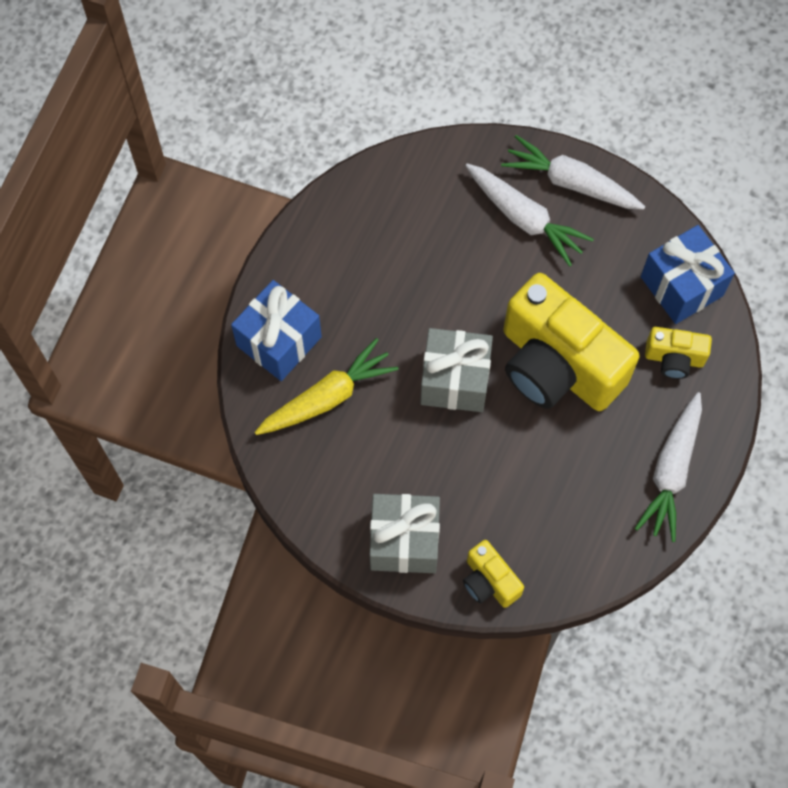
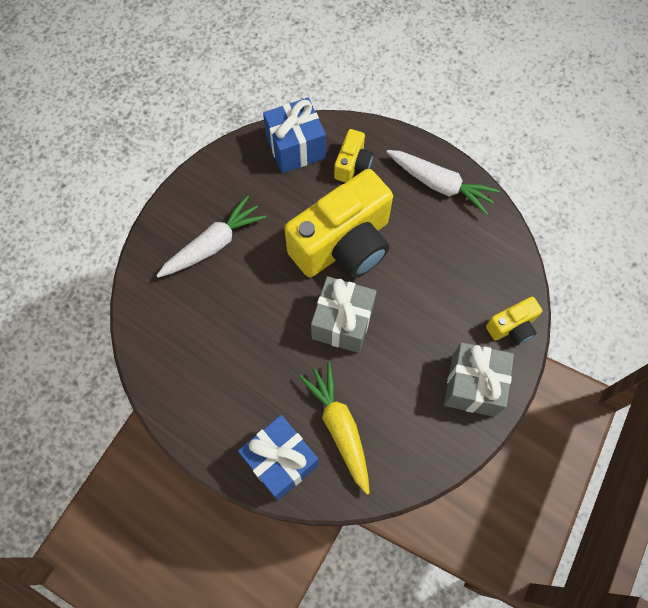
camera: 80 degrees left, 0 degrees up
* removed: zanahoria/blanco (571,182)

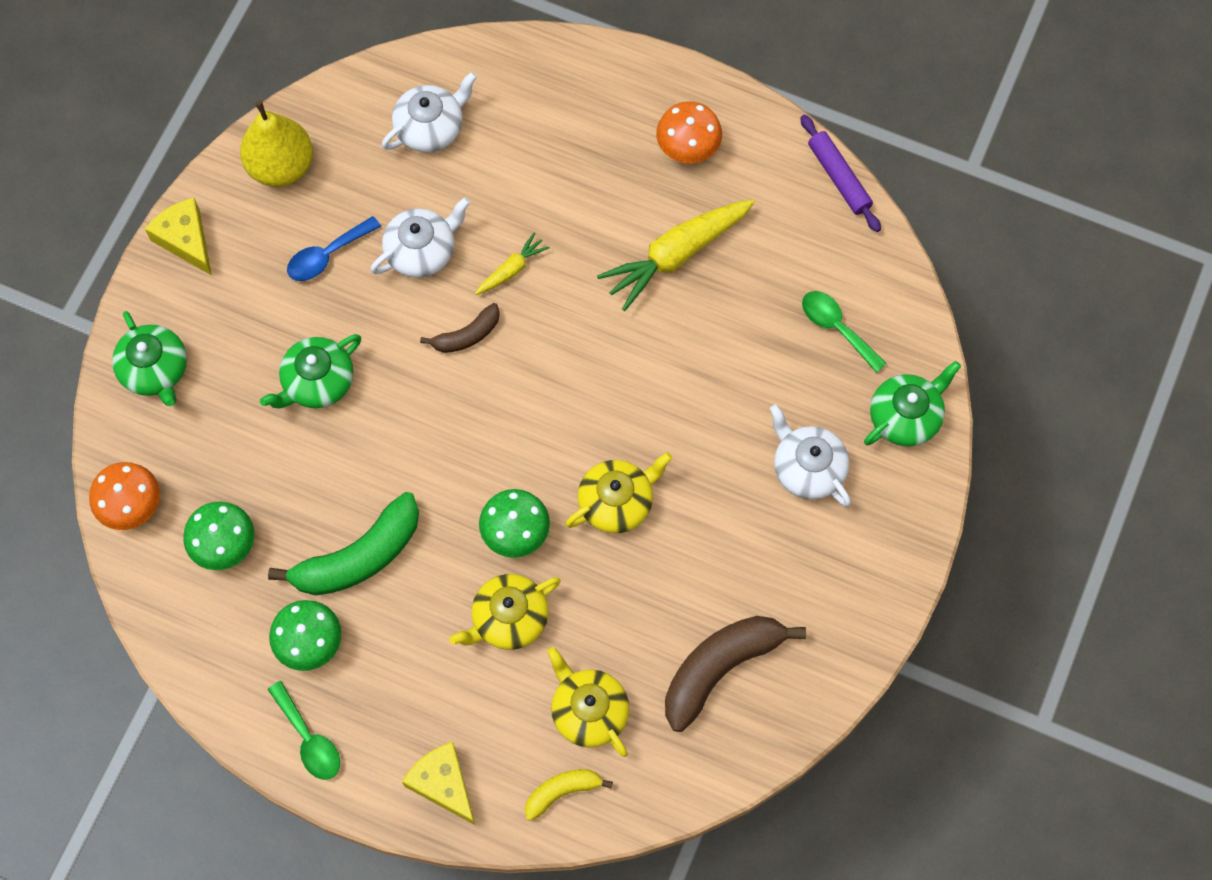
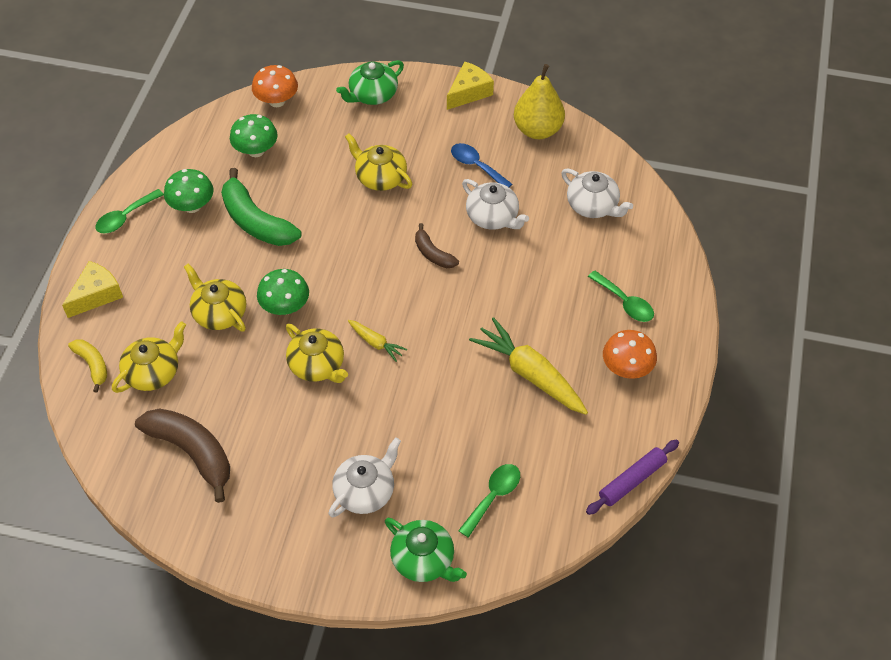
camera: 80 degrees right, 15 degrees down
* added: cuchara/verde (625,302)
* moved: zanahoria/amarillo (512,269) to (376,343)
* recoloured: tetera/verde (317,382) to tetera/amarillo (380,177)

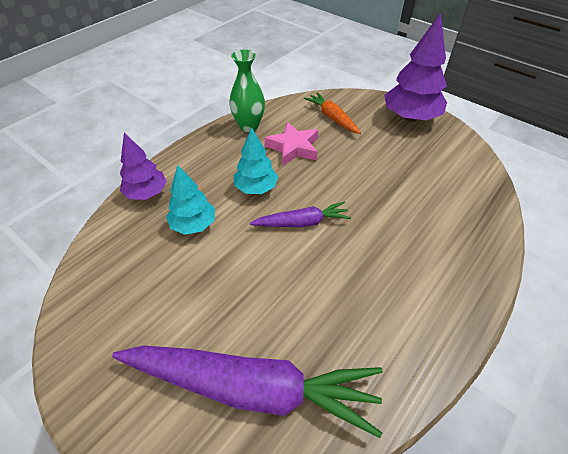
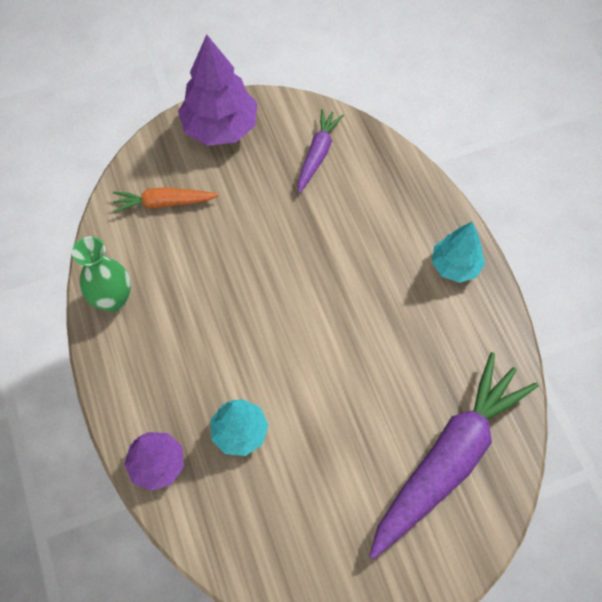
camera: 60 degrees left, 15 degrees up
* removed: estrella/rosa (293,147)
* moved: árbol/turquesa (256,188) to (455,266)
* moved: zanahoria/morado (302,222) to (317,154)

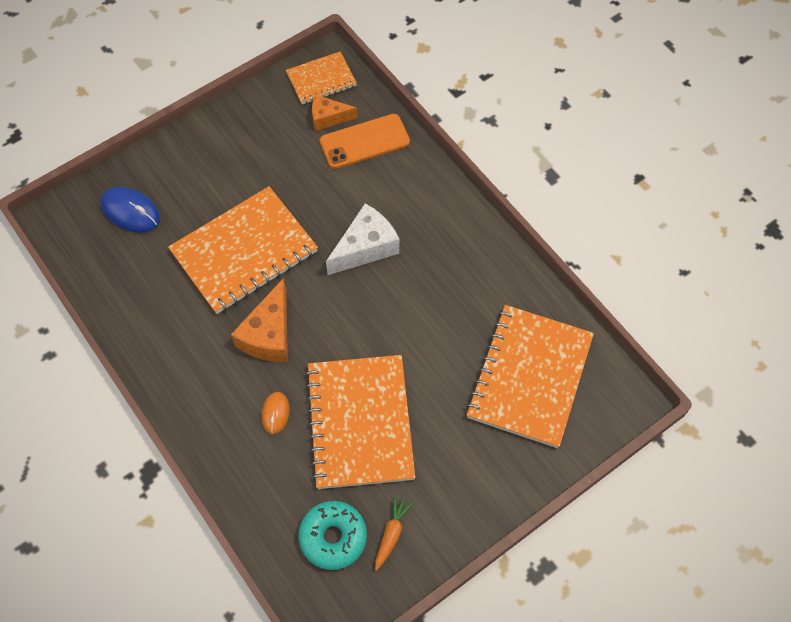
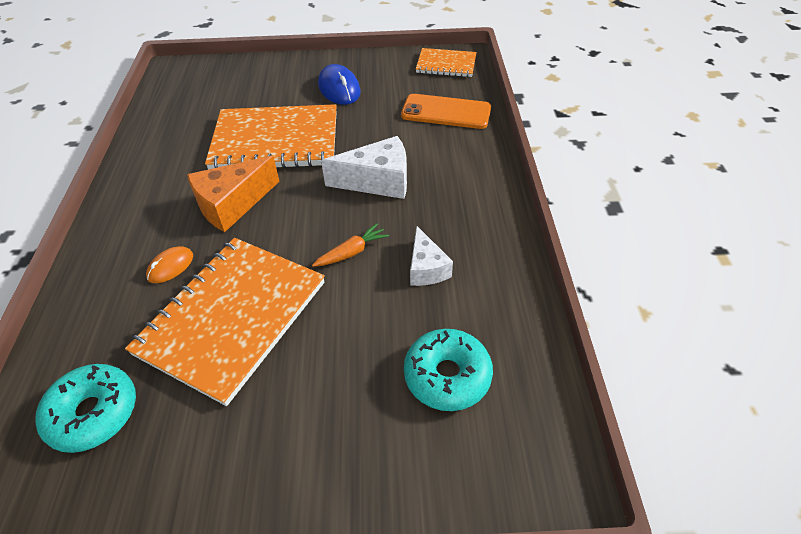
camera: 35 degrees right, 15 degrees down
* removed: queso/naranja (328,118)
* added: queso/blanco (426,268)
* moved: ratón/azul (130,211) to (339,88)
* moved: zanahoria/naranja (391,534) to (352,252)
* replaced: cuaderno/naranja (529,377) to rosquilla/turquesa (447,376)

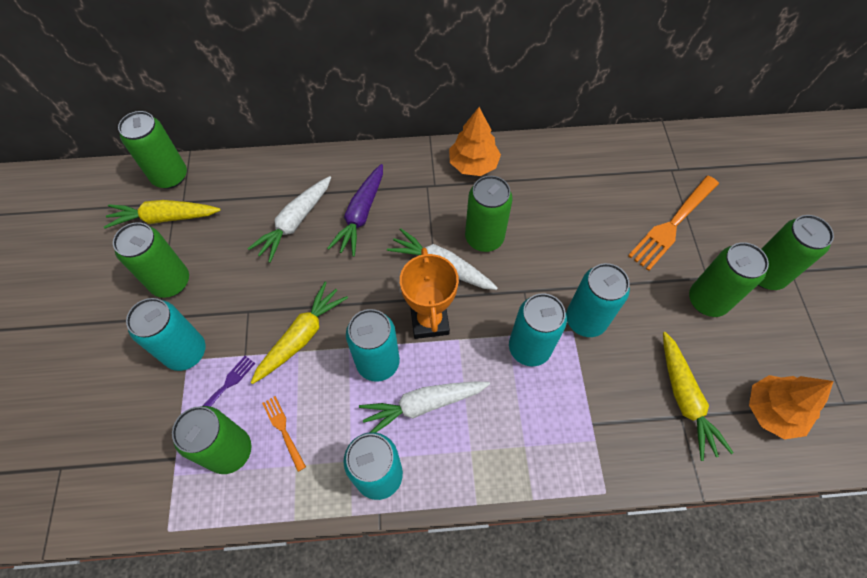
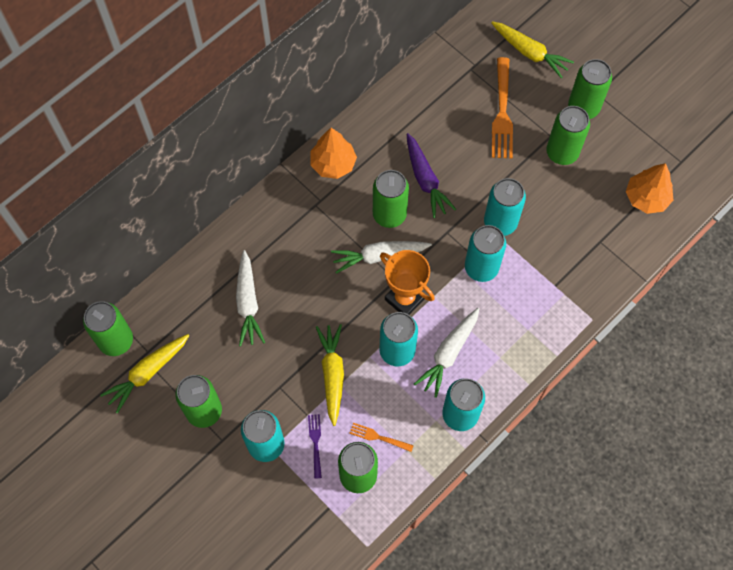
camera: 40 degrees left, 5 degrees up
* moved: zanahoria/morado (361,215) to (425,180)
* moved: zanahoria/amarillo (685,399) to (530,53)

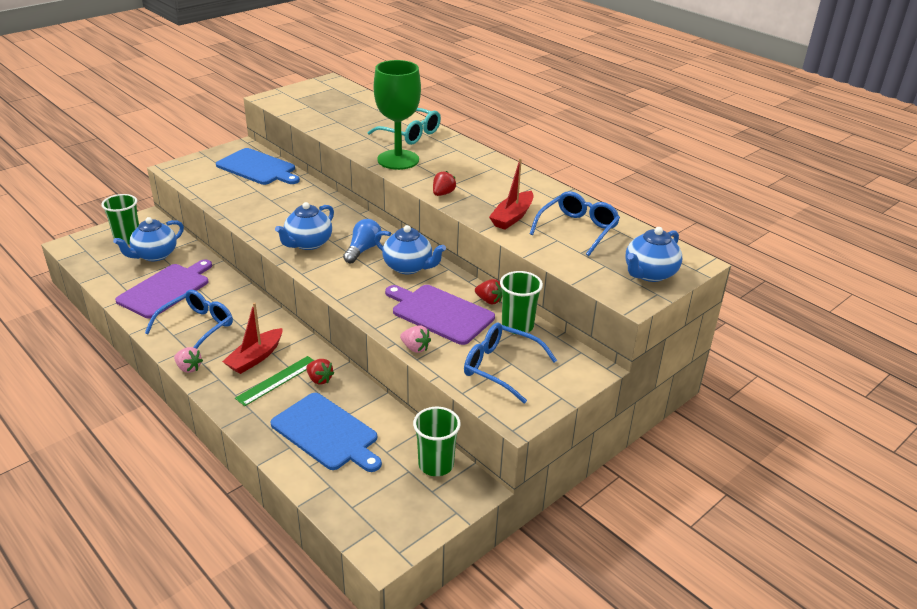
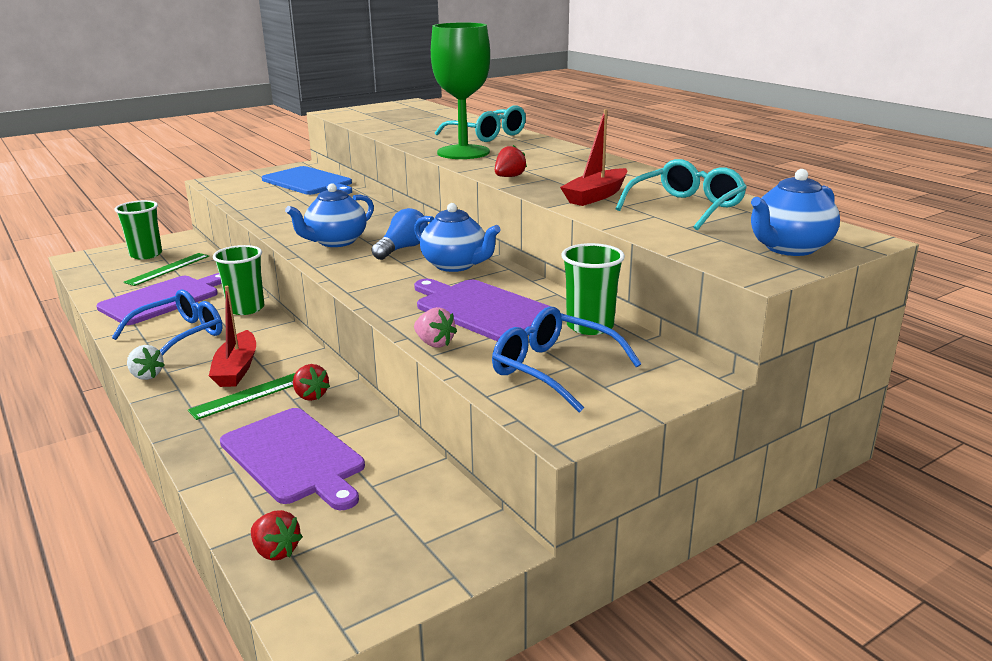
camera: 10 degrees right, 10 degrees down
* moved: vaso/verde (436,464) to (246,308)
* moved: fresa/rojo (489,300) to (276,551)
* replaced: tetera/azul (154,255) to regla/verde (168,269)
* recoloured: fresa/rosa (189,368) to fresa/blanco (146,375)
* recoloured: tabla de cortar/azul (327,433) to tabla de cortar/morado (294,457)
* recoloured: gafas/azul (577,229) to gafas/turquesa (686,207)
* turned: barco/rojo (255,358) = (236,369) 45 degrees counterclockwise

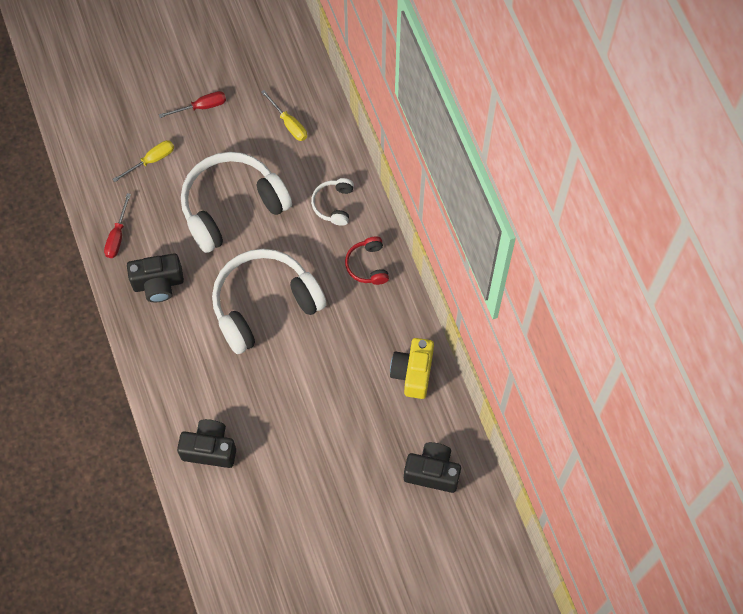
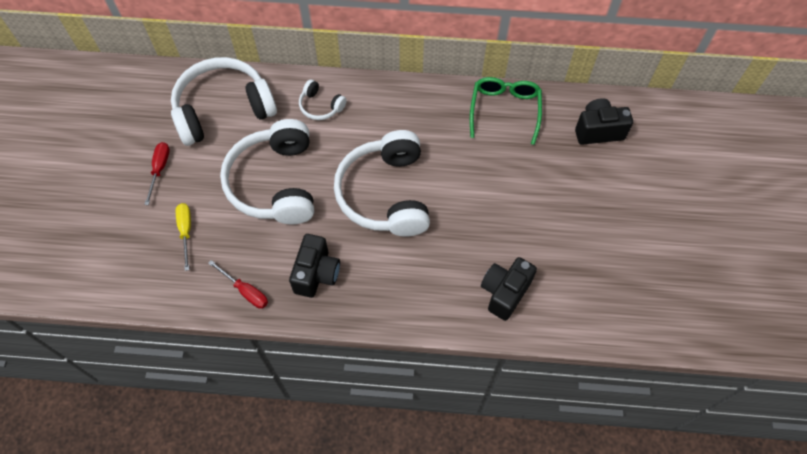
camera: 65 degrees left, 5 degrees down
* removed: auriculares/rojo (367,265)
* replaced: destornillador/amarillo (289,124) to auriculares/blanco (223,109)
* replaced: cámara/amarillo (413,373) to gafas/verde (504,110)
* turned: cámara/negro (432,472) = (598,131) 45 degrees clockwise

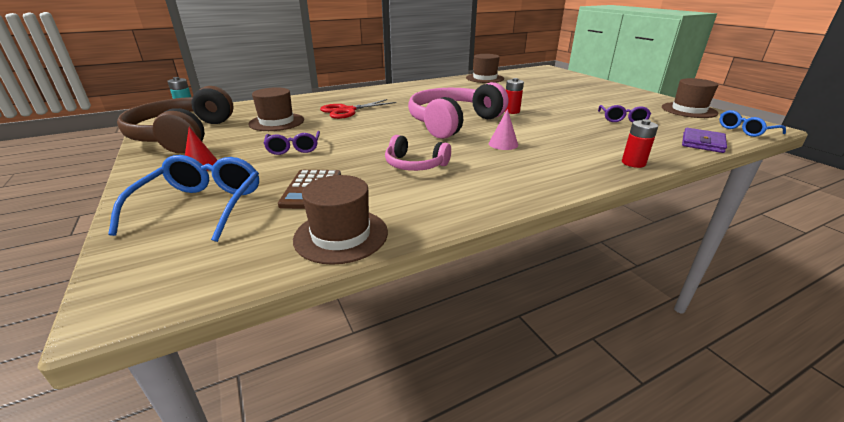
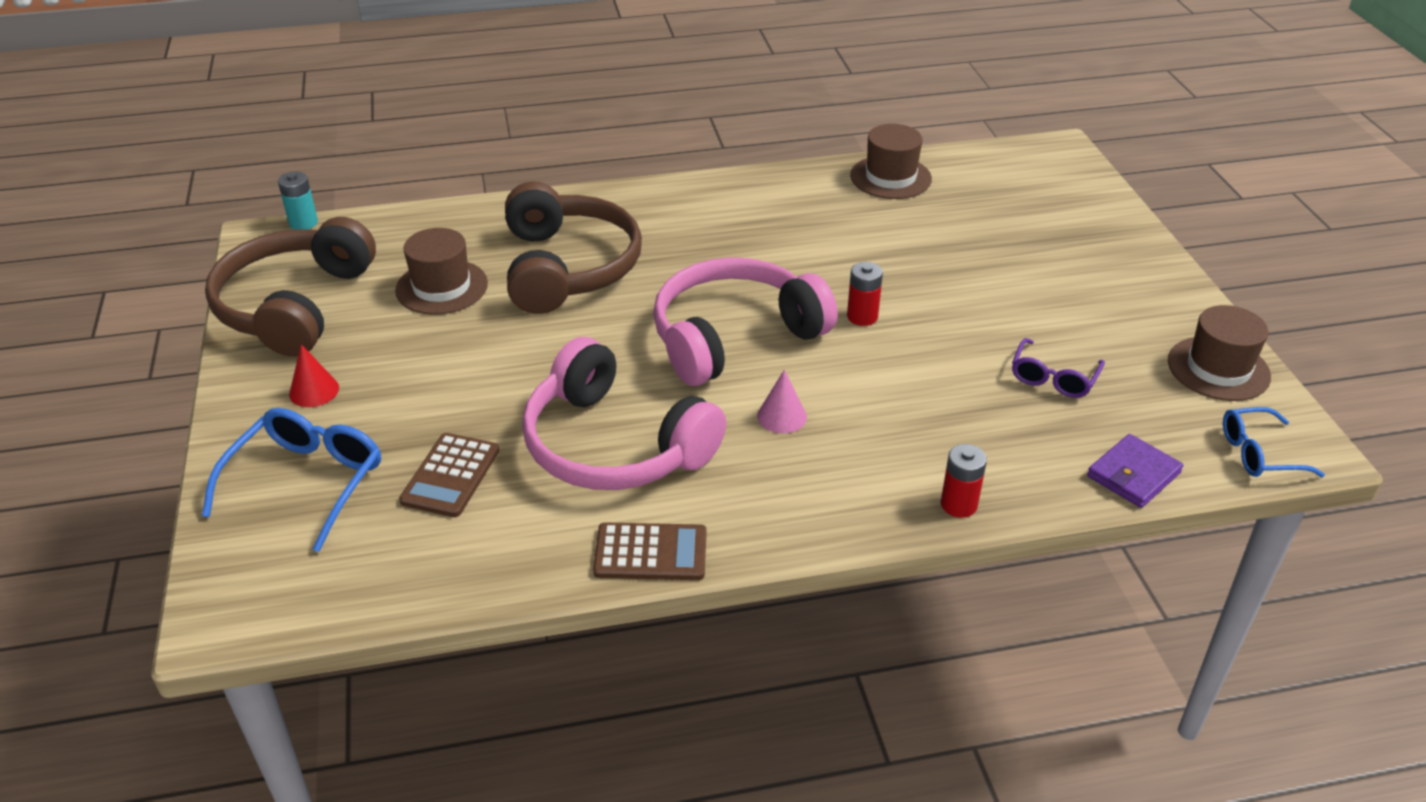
camera: 15 degrees right, 10 degrees up
* removed: gafas/morado (294,148)
* removed: sombrero/marrón (341,235)
* added: calculadora/marrón (650,552)
* replaced: tijeras/rojo (347,111) to auriculares/marrón (568,267)
* resized: auriculares/rosa (415,165) = (614,445) x1.93

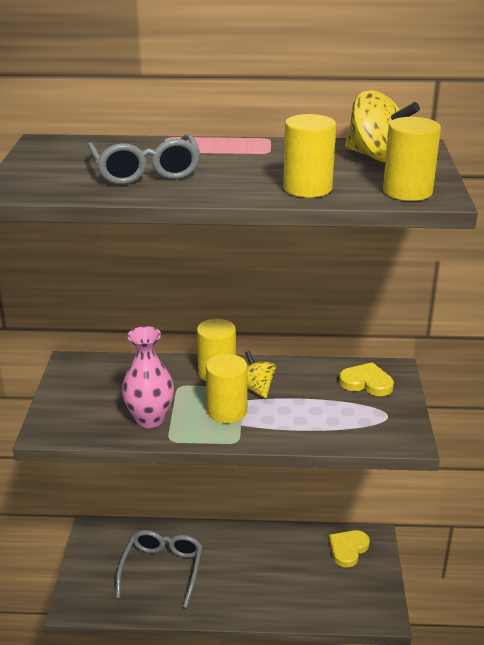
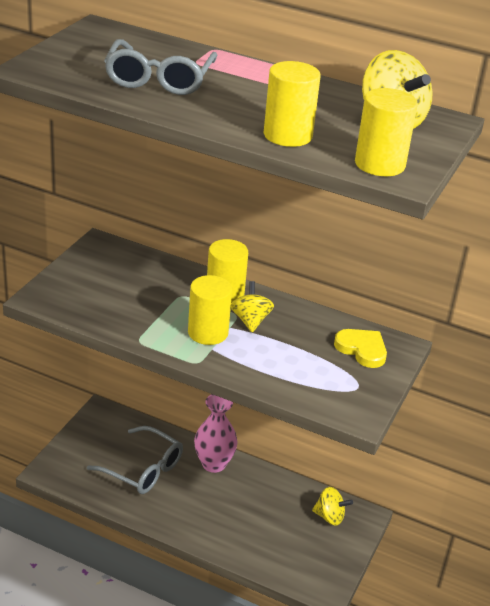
camera: 20 degrees right, 5 degrees up
* moved: florero/rosa (150,419) to (214,464)
* replaced: corazón/amarillo (348,549) to peonza/amarillo (329,516)
* turned: gafas/gris (162,569) = (143,469) 90 degrees clockwise

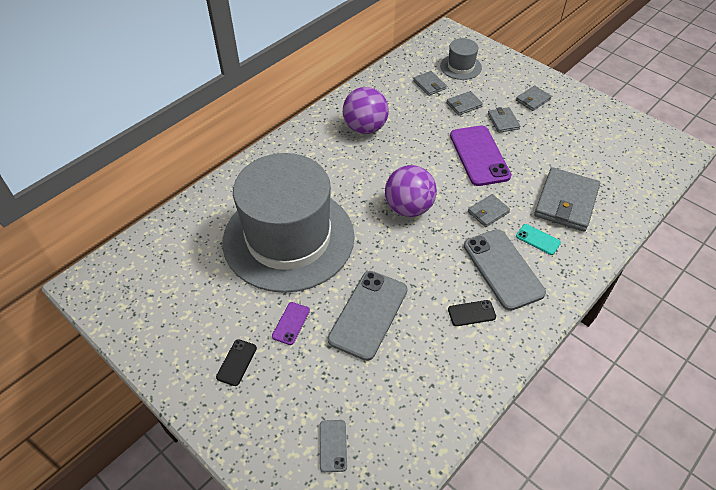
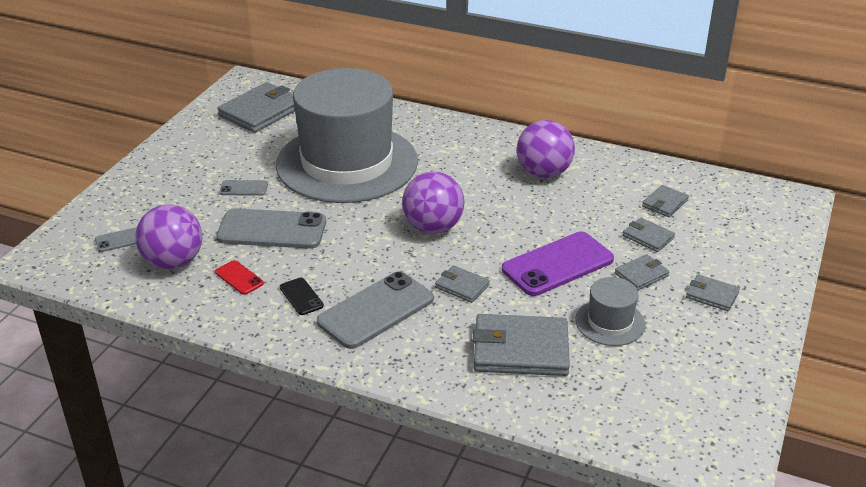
camera: 70 degrees right, 15 degrees down
* removed: móvil/negro (237,362)
* removed: móvil/turquesa (538,239)
* added: pelota/morado (173,262)
* added: móvil/rojo (239,278)
* added: cartera/gris (261,111)
* moved: sombrero/gris (460,67) to (610,322)
* recoloured: móvil/morado (291,323) to móvil/gris (244,188)

